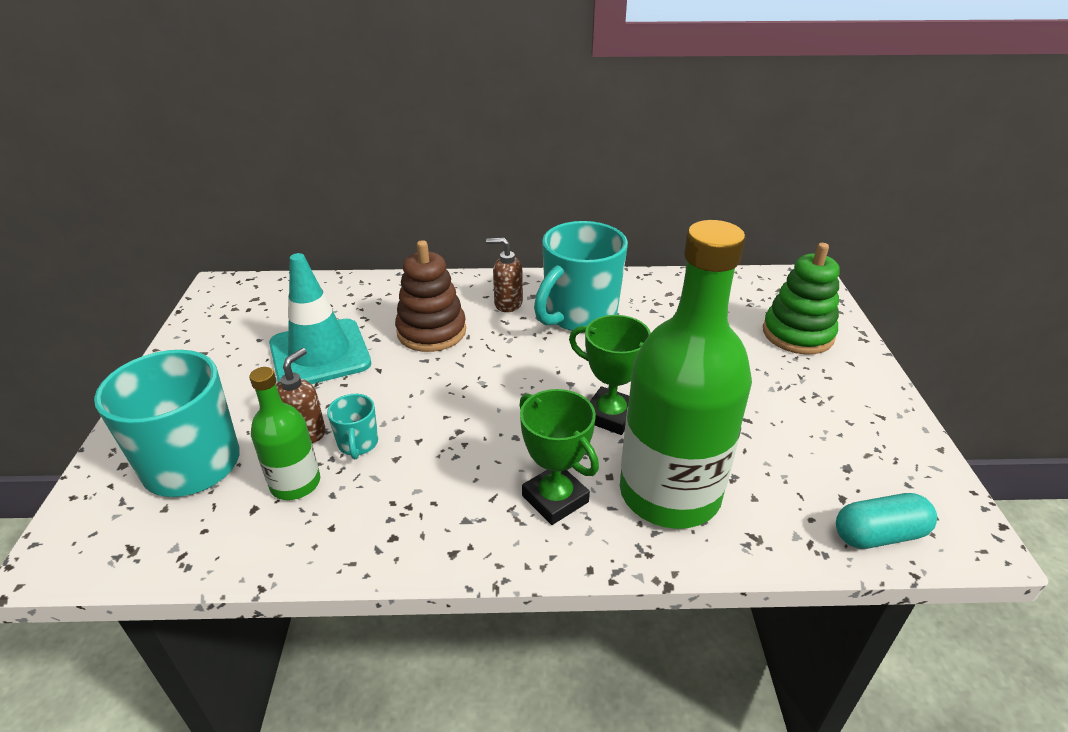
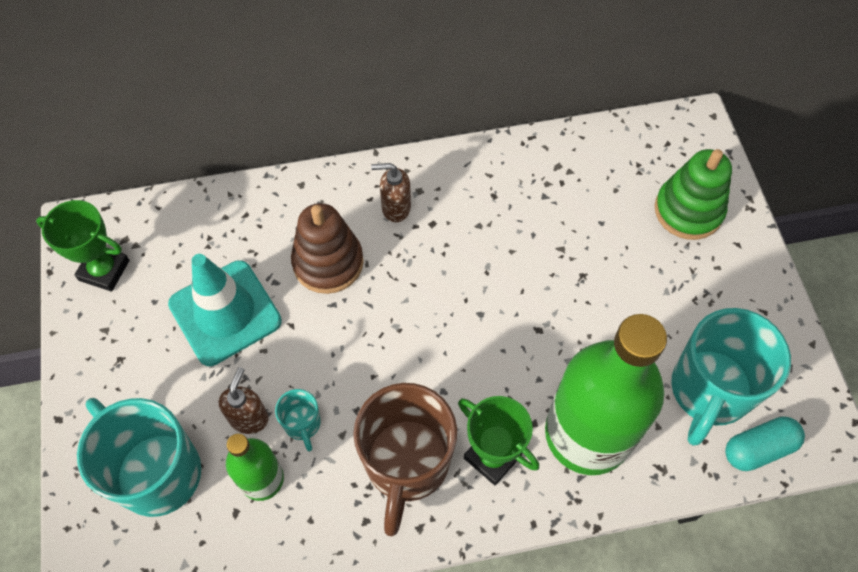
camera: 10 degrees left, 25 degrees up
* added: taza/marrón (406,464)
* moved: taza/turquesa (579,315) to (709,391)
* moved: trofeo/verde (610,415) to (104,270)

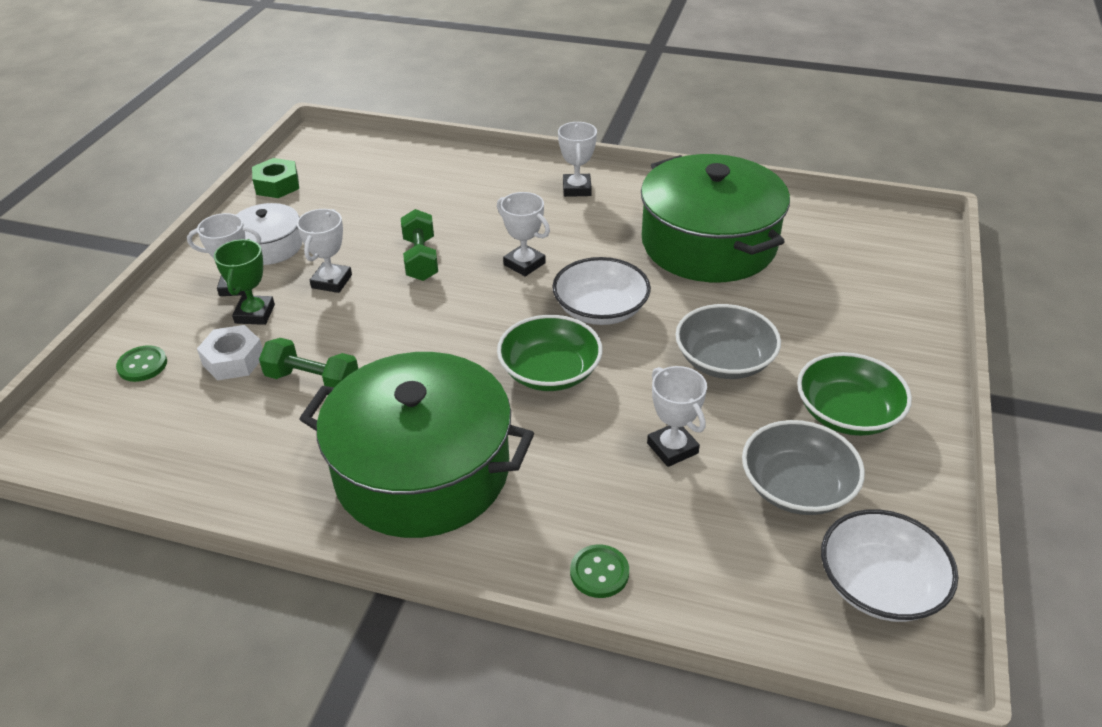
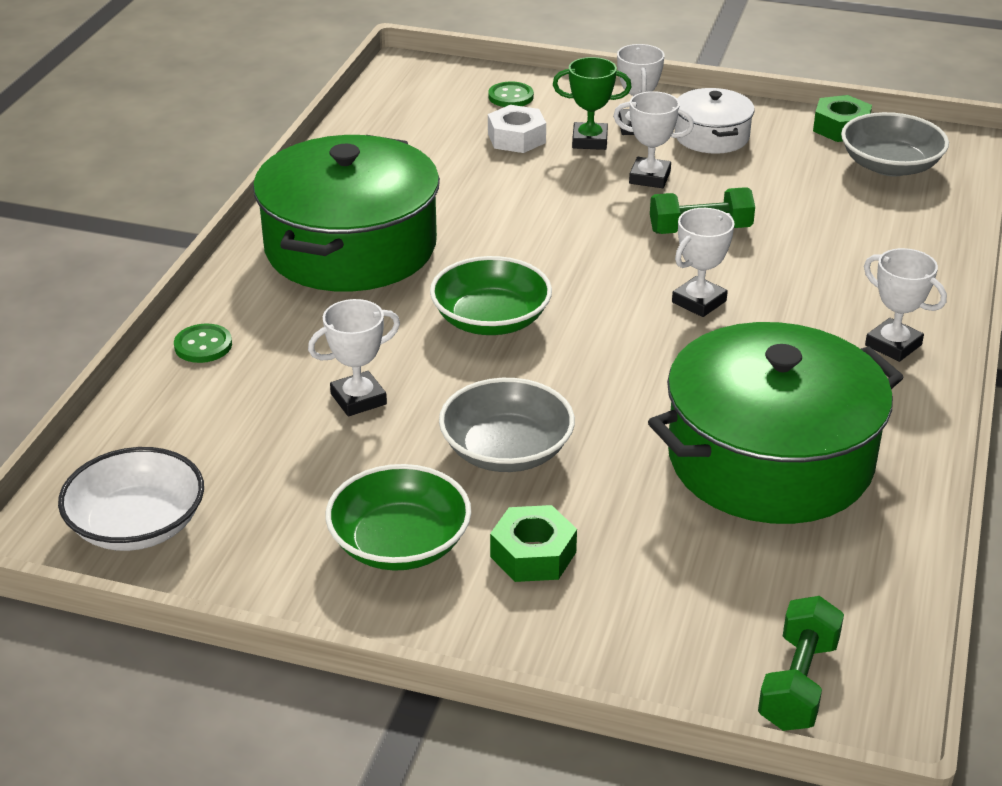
camera: 90 degrees right, 5 degrees down
* removed: cuenco/blanco (600,309)
* added: tuerca/verde (533,554)
* moved: mancuerna/verde (313,381) to (798,683)
* moved: cuenco/gris (797,487) to (890,166)
* turned: trofeo/blanco (577,189) = (893,345) 45 degrees clockwise

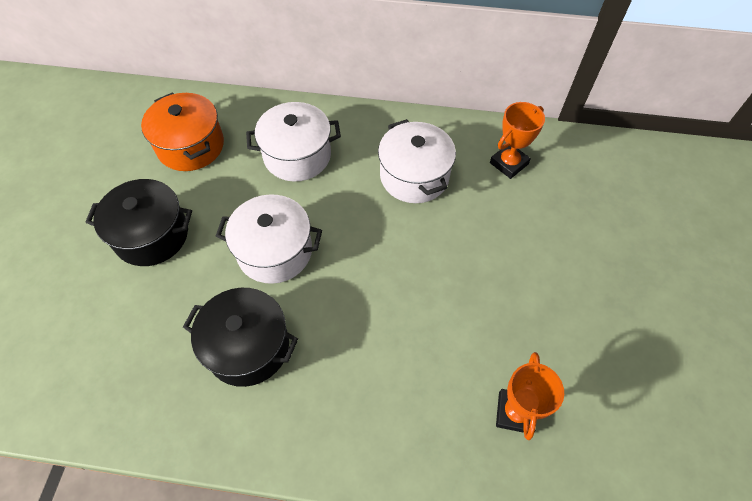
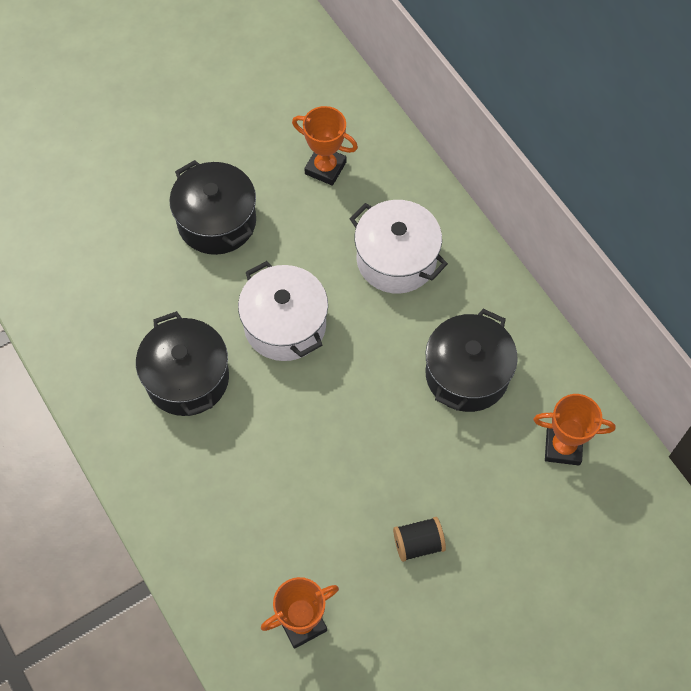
camera: 50 degrees right, 5 degrees up
* added: carrete/negro (418,543)
* replaced: olla/naranja (191,146) to trofeo/naranja (325,168)
* recoloured: olla/blanco (414,176) to olla/negro (467,374)

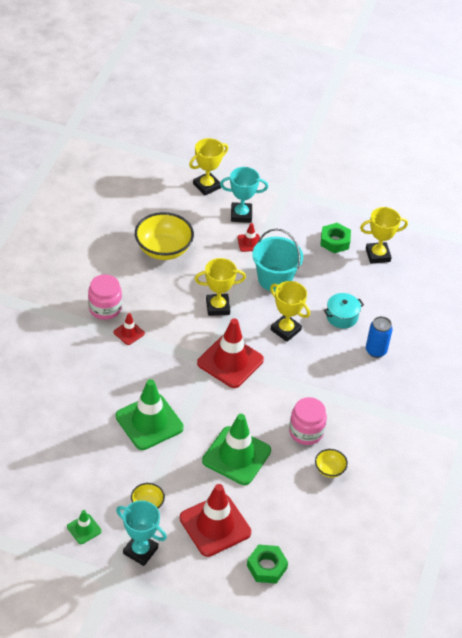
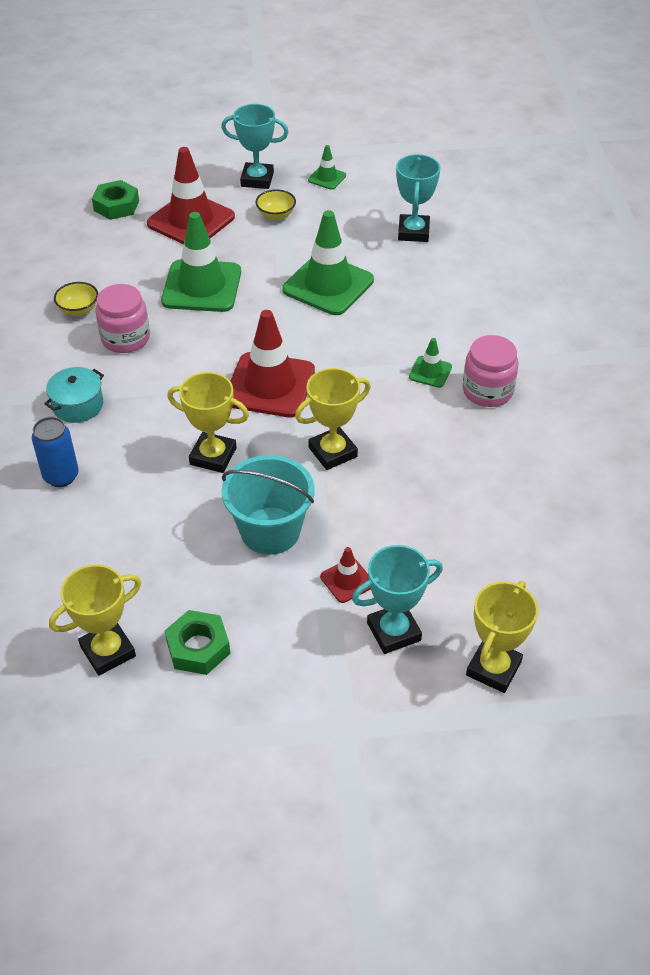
camera: 160 degrees right, 0 degrees up
* removed: cuenco/amarillo (163,249)
* added: trofeo/turquesa (413,232)
* moved: olla/turquesa (342,316) to (78,405)
* recoloured: cono de tráfico/rojo (129,333) to cono de tráfico/verde (430,372)

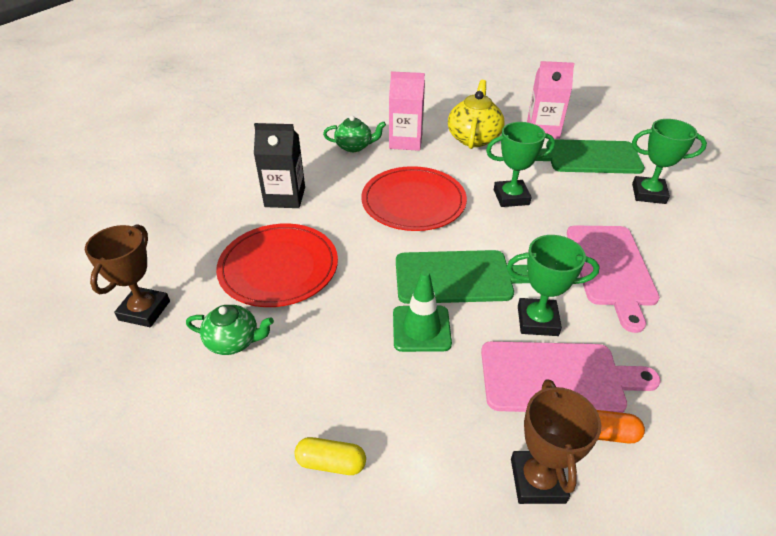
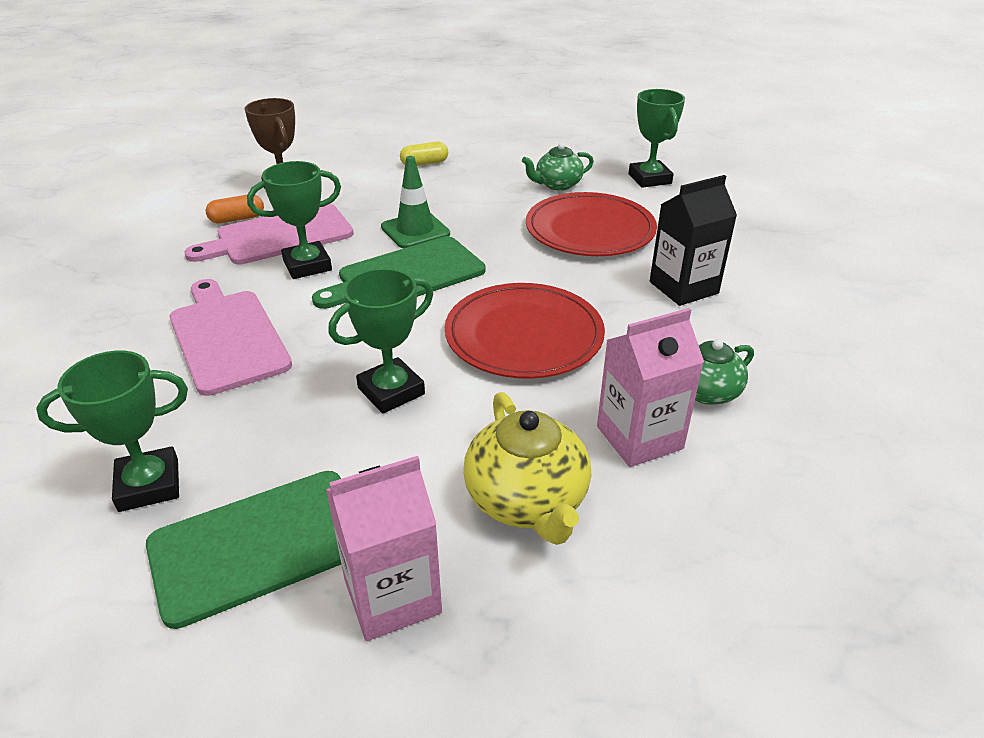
camera: 150 degrees right, 5 degrees down
* recoloured: trofeo/marrón (144,310) to trofeo/verde (650,179)

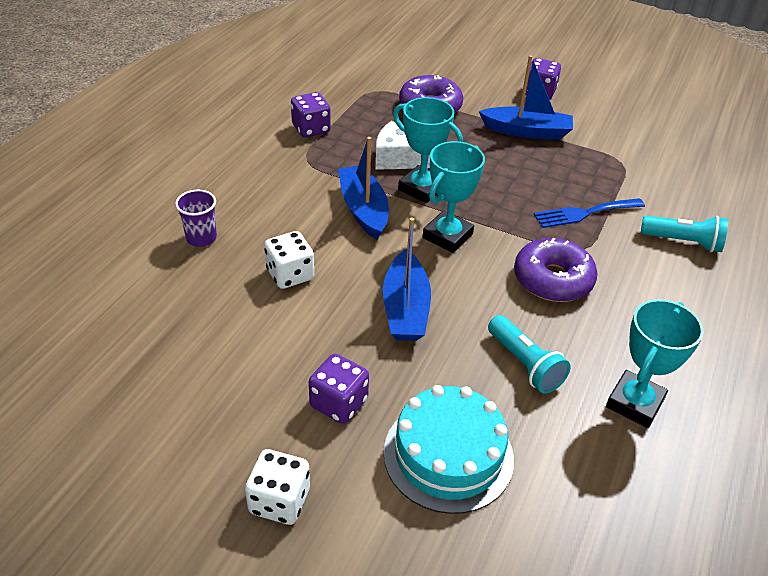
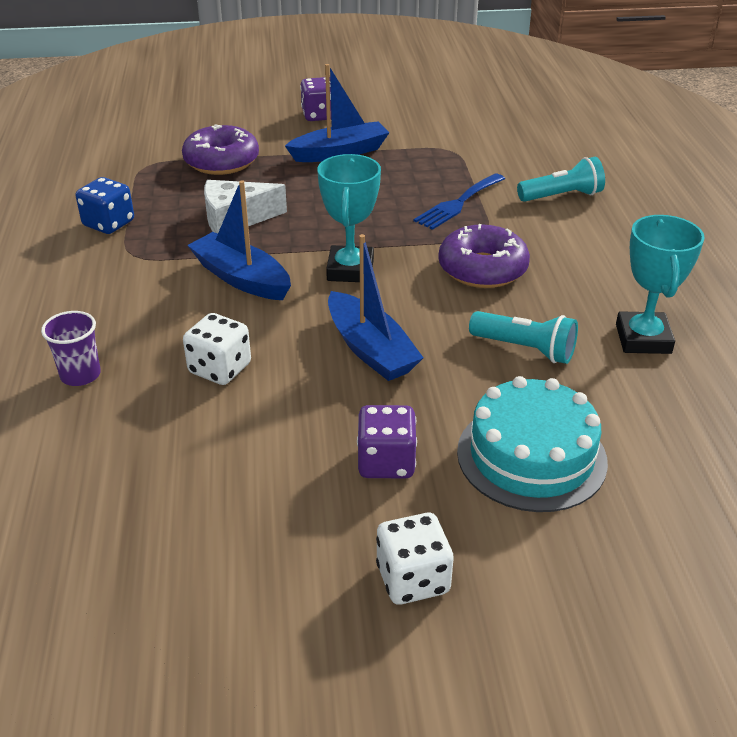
camera: 30 degrees left, 5 degrees down
* removed: trofeo/turquesa (421,188)
* recoloured: dado/morado (311,129) to dado/azul (109,223)

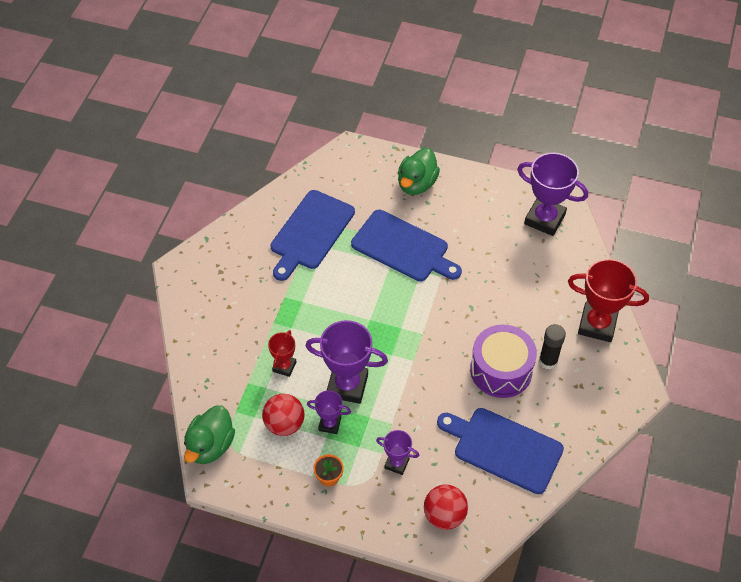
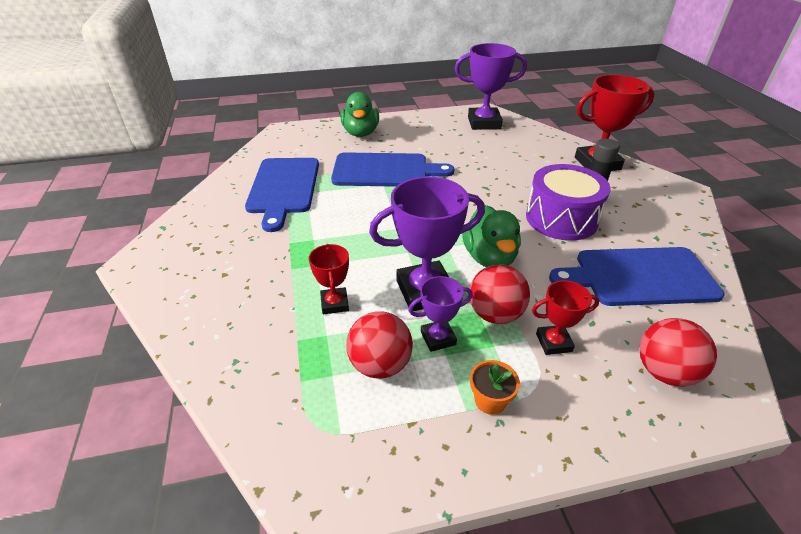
camera: 30 degrees left, 15 degrees down
* added: pelota/rojo (495,314)
* moved: pato/verde (210,446) to (489,257)
* recoloured: trofeo/morado (397,463) to trofeo/rojo (553,342)

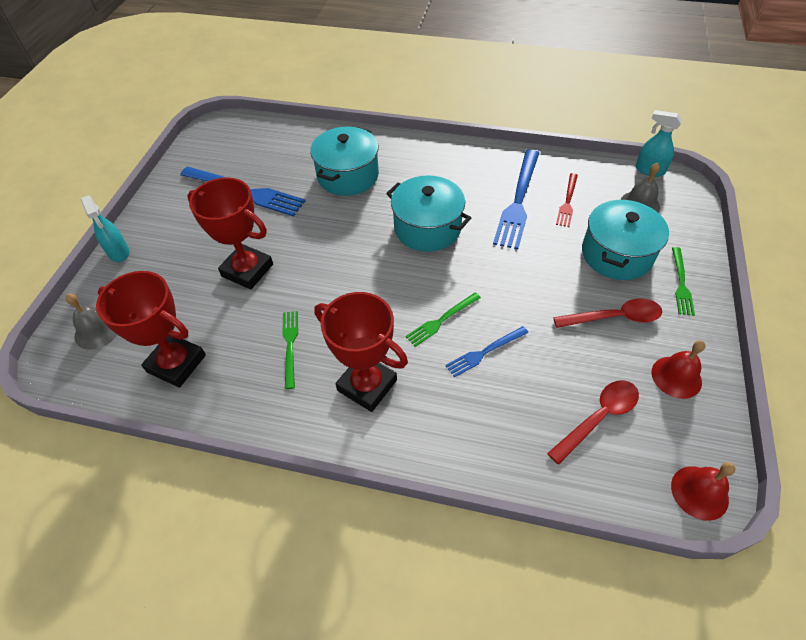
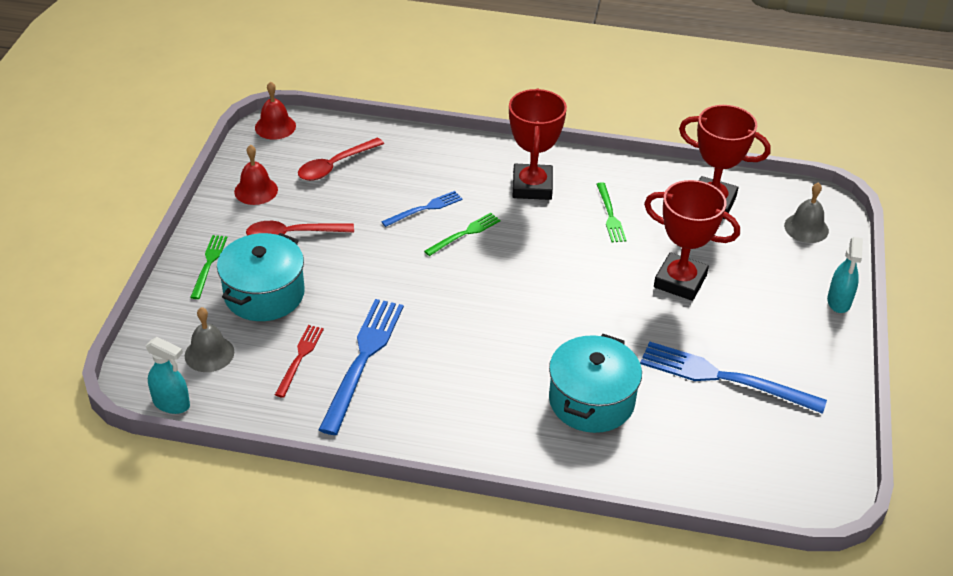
camera: 175 degrees right, 10 degrees down
* removed: olla/turquesa (427,228)
* turned: pulverizador/turquesa (119,252) = (839,302) 135 degrees counterclockwise
* turned: trofeo/rojo (367,385) = (532,186) 60 degrees clockwise

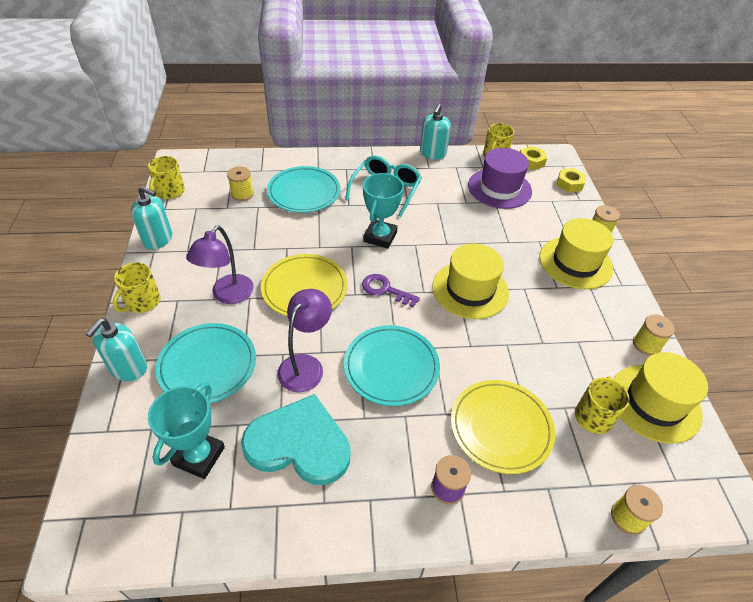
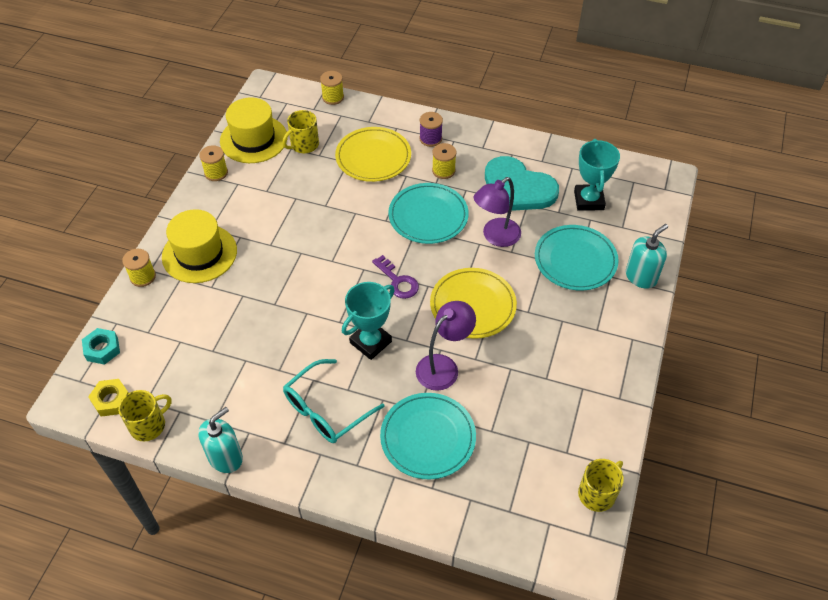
camera: 155 degrees left, 5 degrees up
* removed: taza/amarillo (142,302)
* removed: dispensador de jabón/turquesa (158,239)
* removed: sombrero/amarillo (470,290)
* removed: sombrero/morado (499,188)
* moved: lámpara/morado (228,295) to (443,366)
* moved: carrete/amarillo (242,194) to (443,170)
* recoloured: tuerca/amarillo (569,183) to tuerca/turquesa (102,349)
* turned: trofeo/turquesa (199,456) = (588,200) 45 degrees counterclockwise

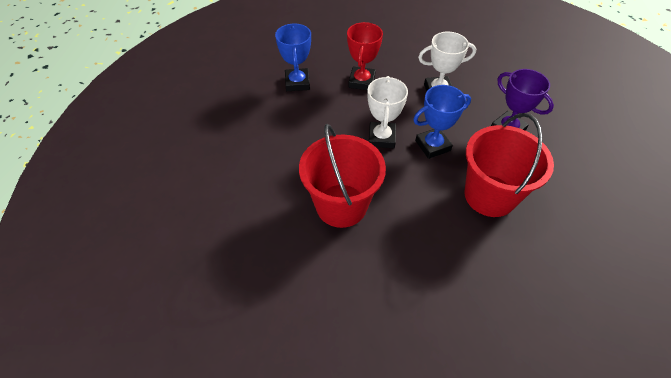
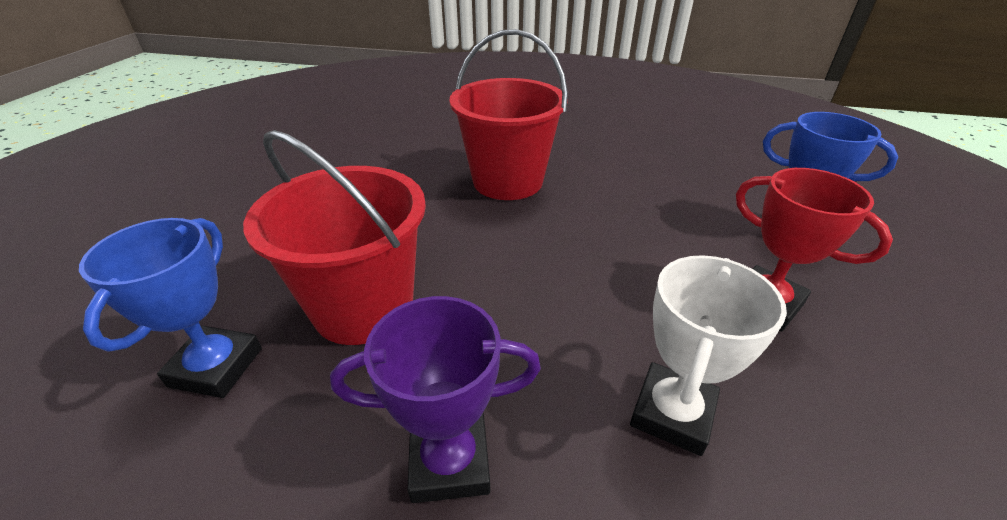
camera: 125 degrees right, 15 degrees down
* removed: trofeo/blanco (381,138)
* moved: trofeo/azul (432,145) to (216,367)

